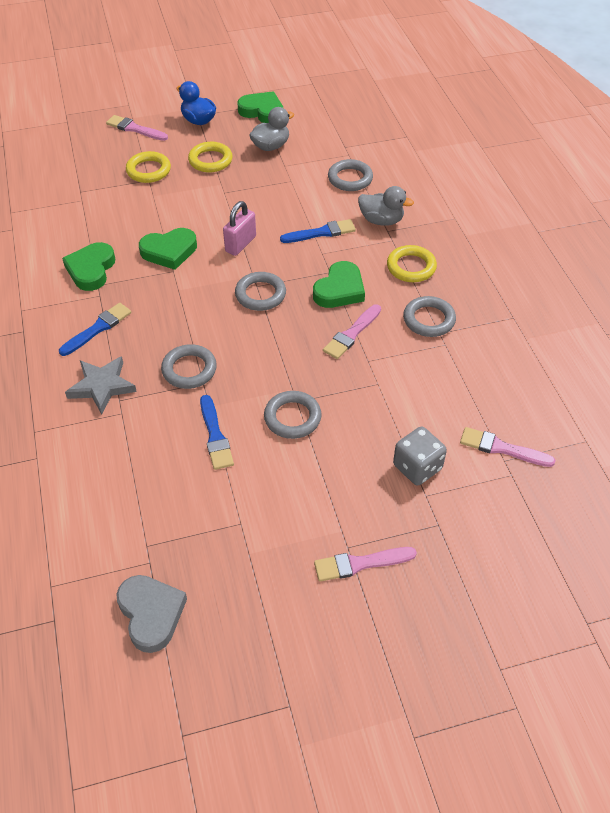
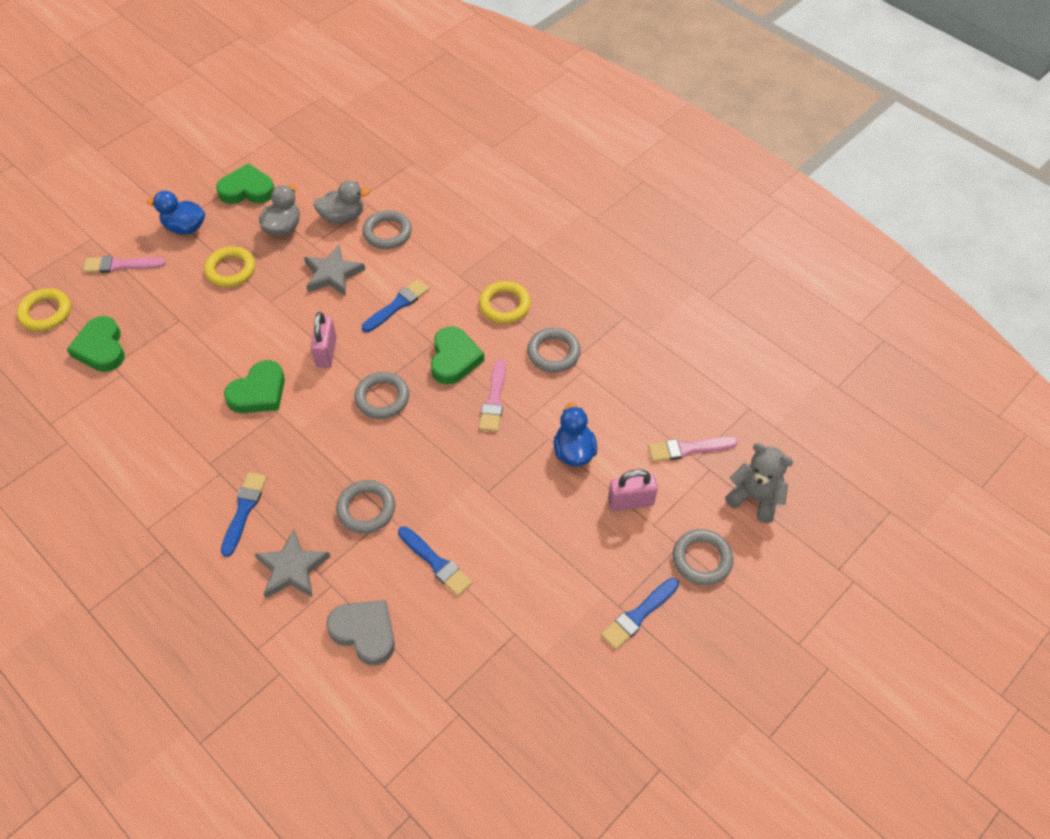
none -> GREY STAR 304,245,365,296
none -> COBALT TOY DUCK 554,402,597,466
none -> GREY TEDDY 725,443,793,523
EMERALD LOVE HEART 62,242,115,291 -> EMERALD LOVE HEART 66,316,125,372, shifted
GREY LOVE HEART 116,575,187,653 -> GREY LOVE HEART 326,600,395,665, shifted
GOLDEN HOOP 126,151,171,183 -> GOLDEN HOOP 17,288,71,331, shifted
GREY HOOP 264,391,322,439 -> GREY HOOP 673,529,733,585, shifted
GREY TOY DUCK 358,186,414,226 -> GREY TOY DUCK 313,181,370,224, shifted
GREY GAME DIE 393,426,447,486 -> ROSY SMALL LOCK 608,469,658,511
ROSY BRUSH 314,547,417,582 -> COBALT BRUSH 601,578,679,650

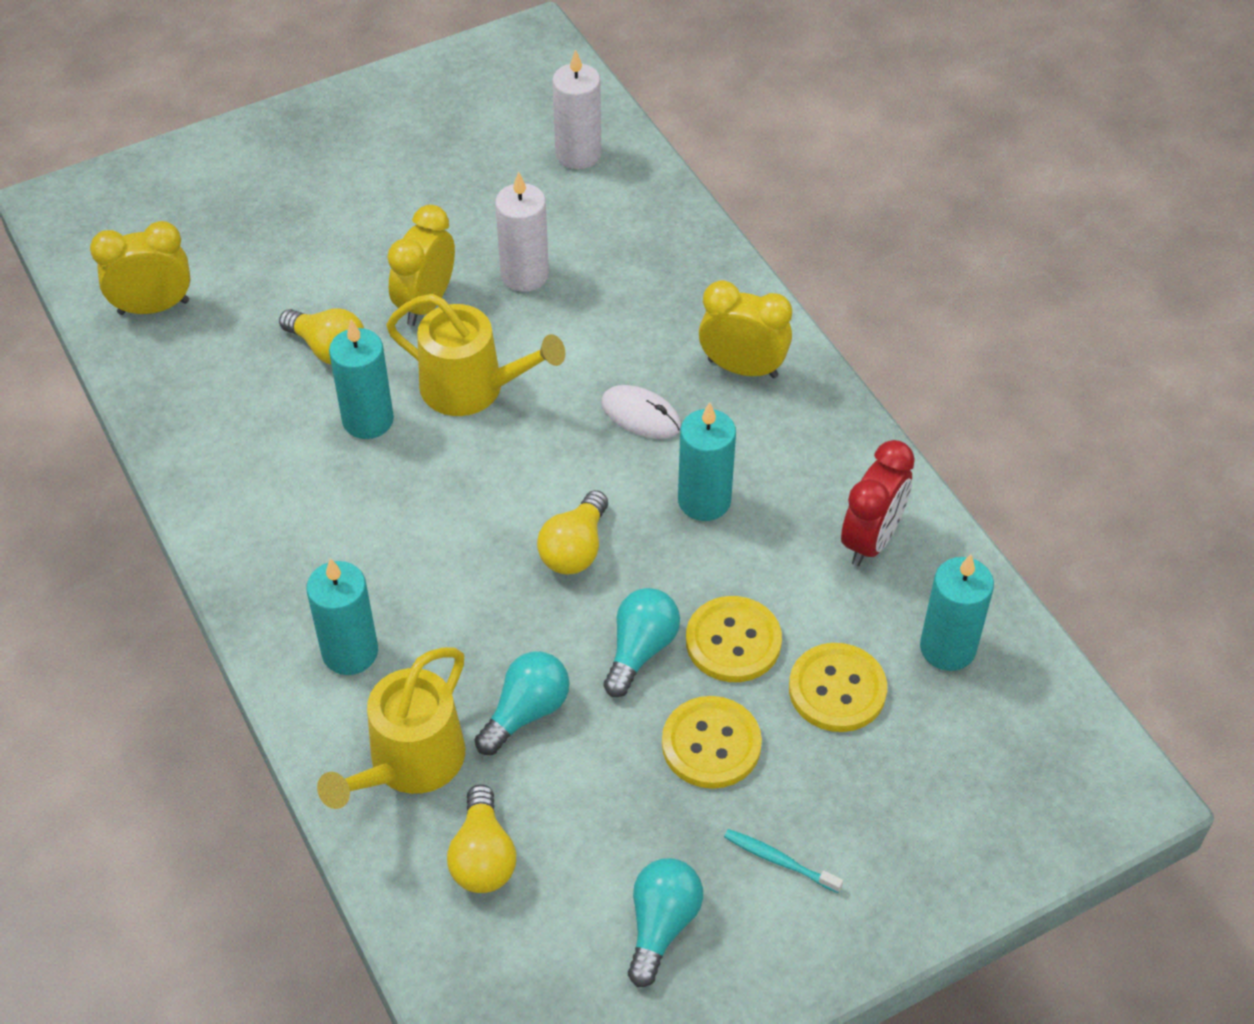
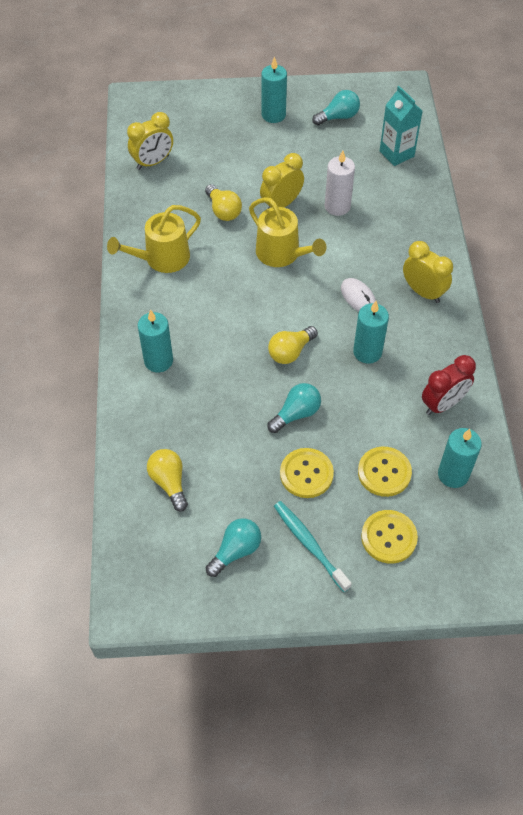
GOLDEN WATERING CAN 317,648,465,809 -> GOLDEN WATERING CAN 107,205,201,273, shifted
AQUA PILLAR CANDLE 329,320,394,439 -> AQUA PILLAR CANDLE 262,56,287,123, shifted
AQUA LIGHTBULB 475,651,570,755 -> AQUA LIGHTBULB 312,90,360,126, shifted
GOLDEN SHIRT BUTTON 686,596,782,682 -> GOLDEN SHIRT BUTTON 361,510,418,564, shifted
SNOW-WHITE PILLAR CANDLE 552,49,601,169 -> AQUA MILK CARTON 380,86,423,166
GOLDEN BEDSIDE CLOCK 90,221,190,315 -> GOLDEN BEDSIDE CLOCK 127,112,173,170, 135 degrees clockwise
GOLDEN LIGHTBULB 447,785,516,893 -> GOLDEN LIGHTBULB 147,449,188,511, 135 degrees clockwise
AQUA TOOTHBRUSH 724,829,843,893 -> AQUA TOOTHBRUSH 274,501,352,592, x1.68

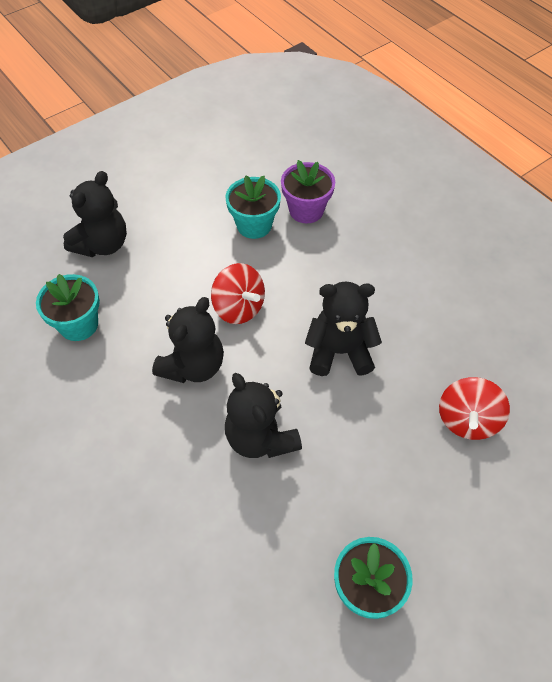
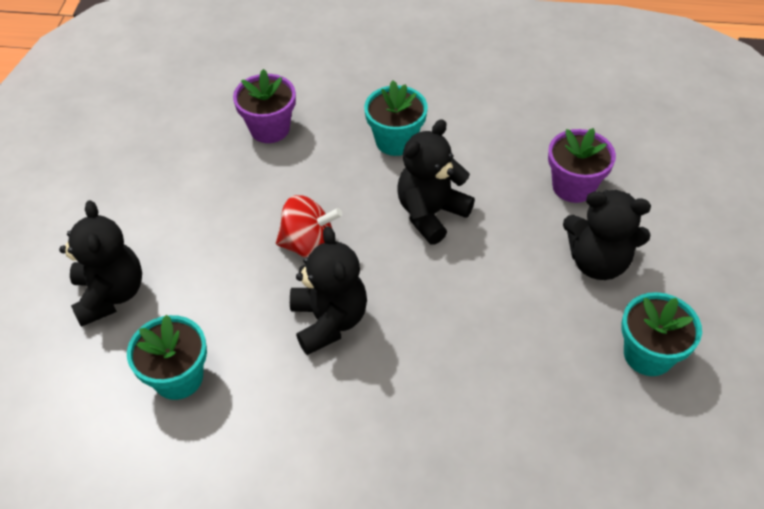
AQUA FLOWER POT 225,176,281,239 -> AQUA FLOWER POT 364,80,428,156, shifted
BLACK TEDDY 225,373,302,458 -> BLACK TEDDY 563,190,651,280, shifted
SCARLET SPINNING TOP 439,377,510,440 -> ROYAL PURPLE FLOWER POT 548,128,616,203

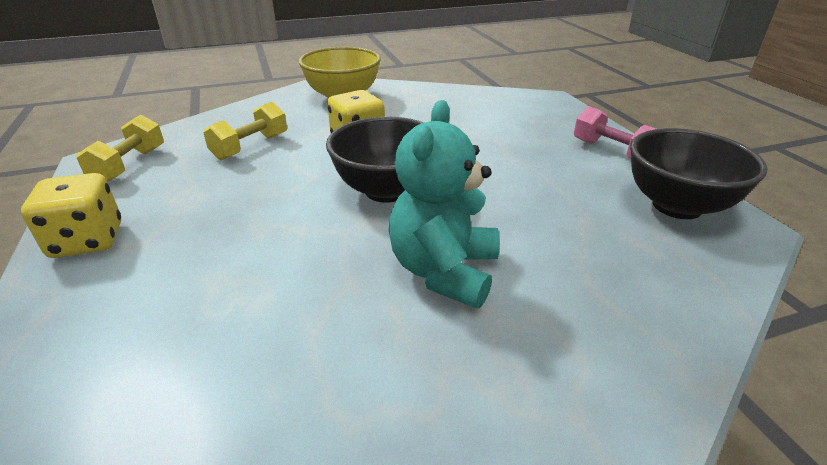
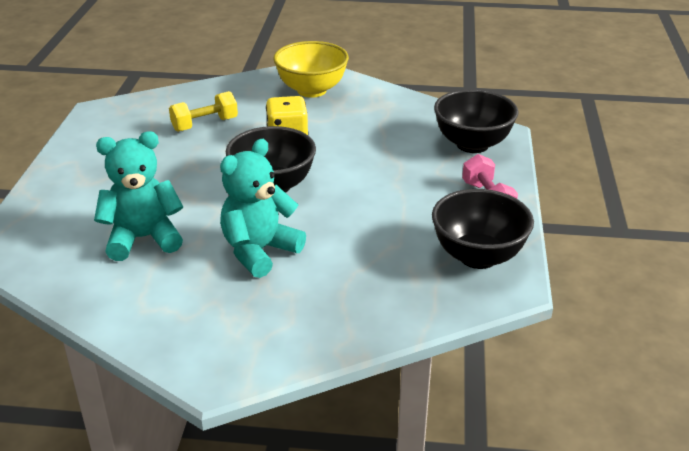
GOLDEN GAME DIE 21,173,121,258 -> none
GOLDEN HAND WEIGHT 76,115,164,182 -> none
none -> AQUA TEDDY 94,131,183,261
none -> BLACK BOWL 434,89,518,153

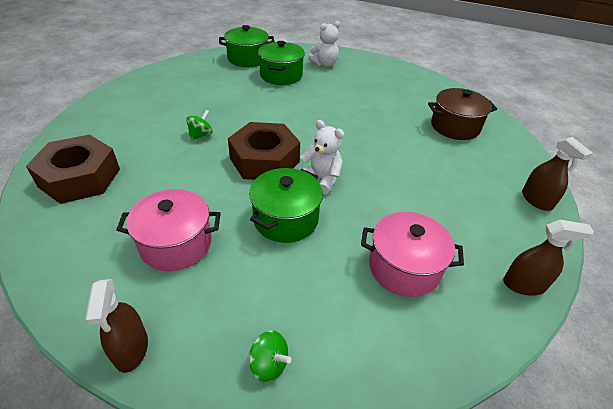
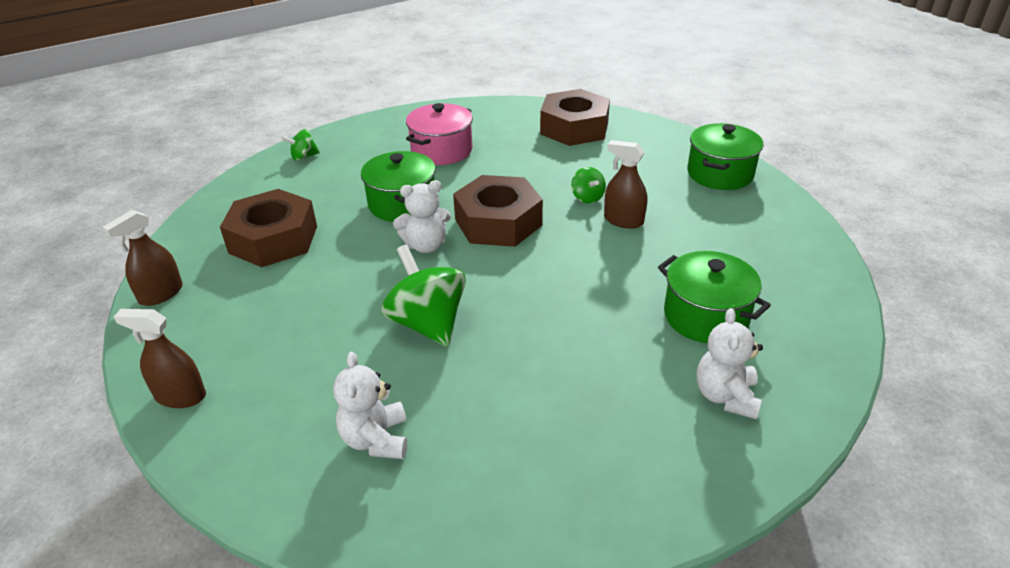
none -> EMERALD SPINNING TOP 381,245,466,347
DARK BROWN SPRAYER 85,279,148,373 -> DARK BROWN SPRAYER 604,140,647,229, shifted
EMERALD STOCKPOT 219,25,275,67 -> EMERALD STOCKPOT 688,123,764,190, shifted
ROSY STOCKPOT 361,212,464,297 -> DARK BROWN HEX NUT 220,189,317,267
DARK BROWN STOCKPOT 428,88,497,140 -> SNOW-WHITE TEDDY 333,352,407,459

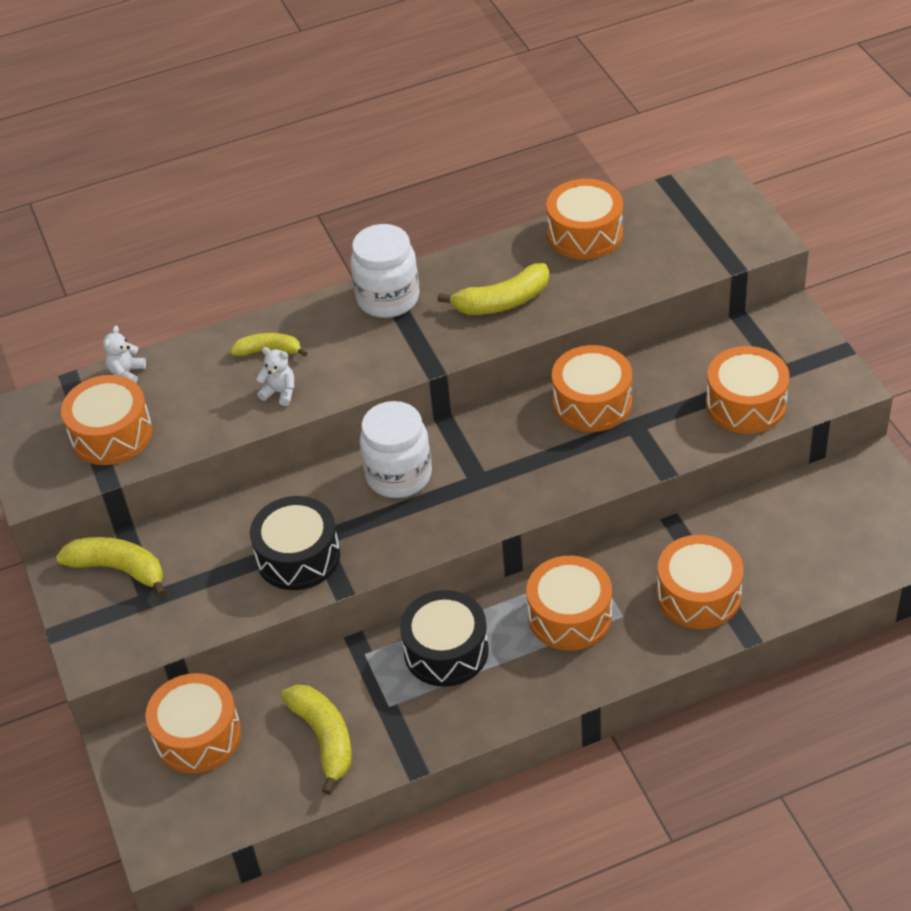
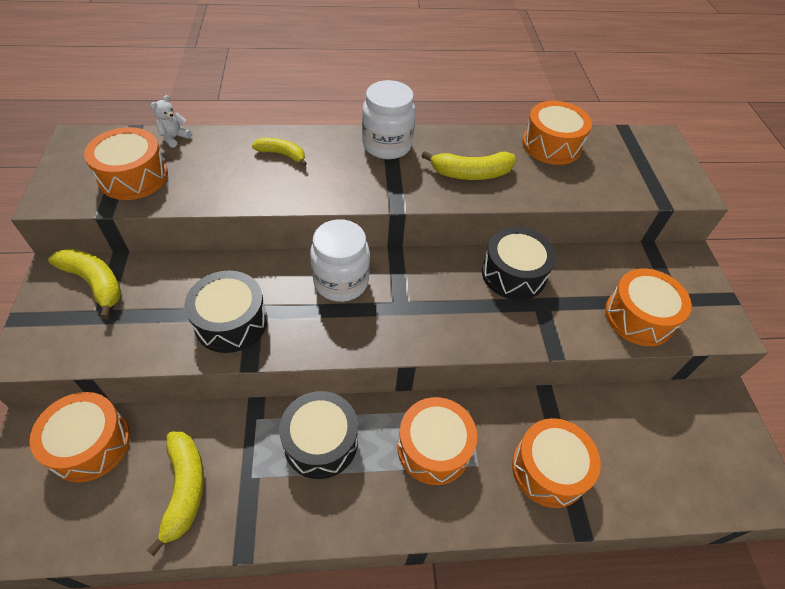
SNOW-WHITE TEDDY 256,347,294,406 -> none
BRIGHT ORANGE DRUM 552,345,632,432 -> BLACK DRUM 482,227,556,300

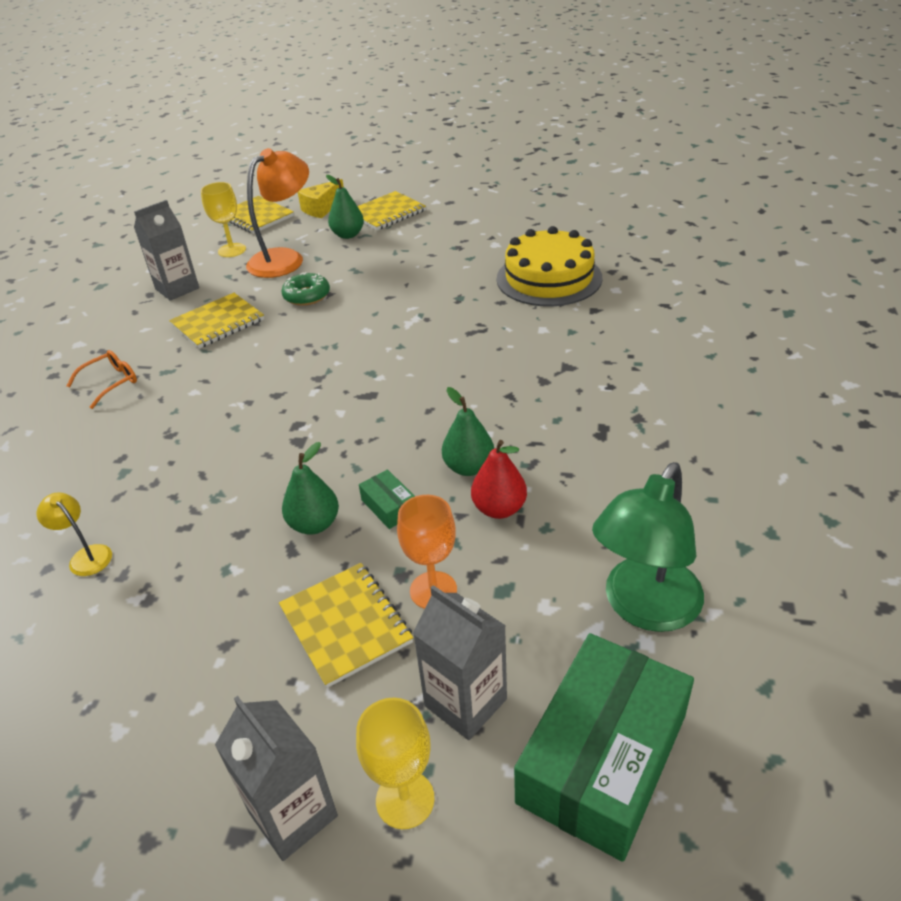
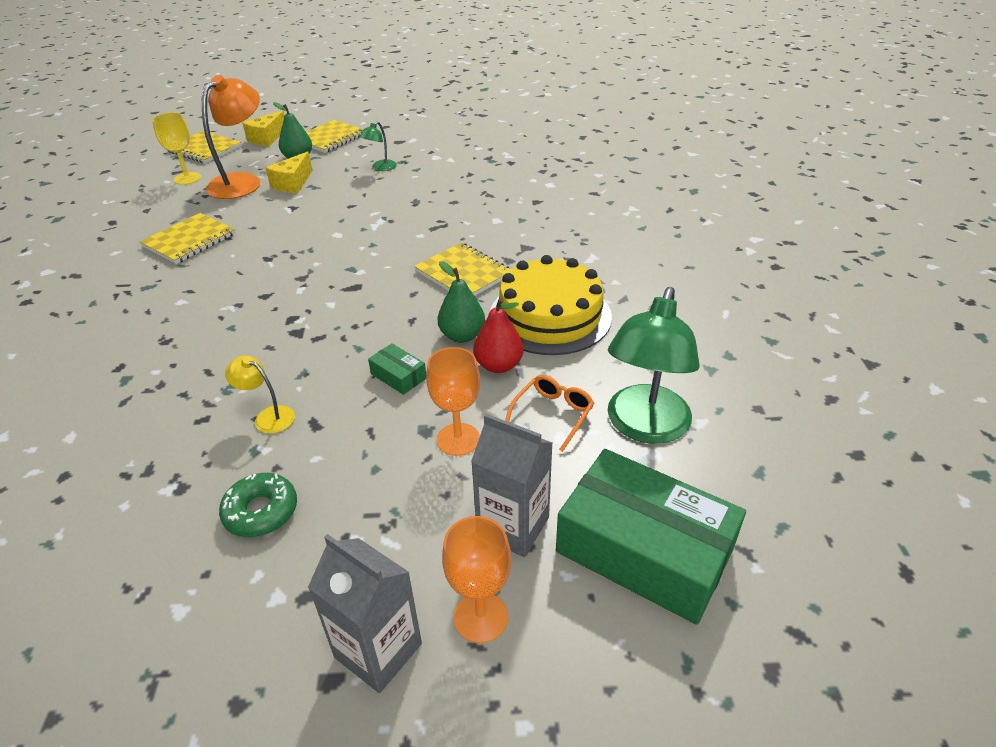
GREY MILK CARTON 134,200,199,301 -> none
EMERALD PEAR FRUIT 282,442,339,535 -> none
none -> GOLDEN CHEESE 266,151,312,193
none -> EMERALD READING LAMP 359,121,397,171
GOLDEN READING LAMP 37,492,112,576 -> GOLDEN READING LAMP 225,355,295,434, shifted
BRIGHT ORANGE GLASSES 67,350,137,409 -> BRIGHT ORANGE GLASSES 505,375,594,452, shifted
GOLDEN EXERCISE BOOK 279,563,413,688 -> GOLDEN EXERCISE BOOK 414,243,511,296, shifted
EMERALD DONUT 281,272,330,306 -> EMERALD DONUT 219,473,297,537, shifted
GOLDEN GATEAU 497,226,602,306 -> GOLDEN GATEAU 490,255,612,355, shifted
GOLDEN WINE GLASS 356,698,435,829 -> BRIGHT ORANGE WINE GLASS 442,516,511,643
EMERALD PACKAGE 514,633,694,862 -> EMERALD PACKAGE 556,449,746,625, 75 degrees counterclockwise

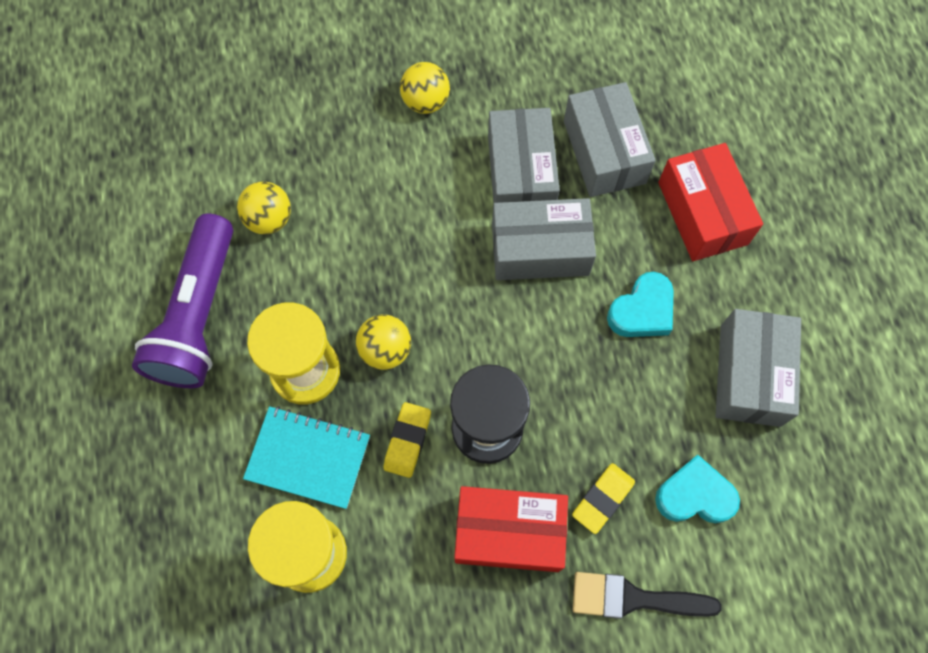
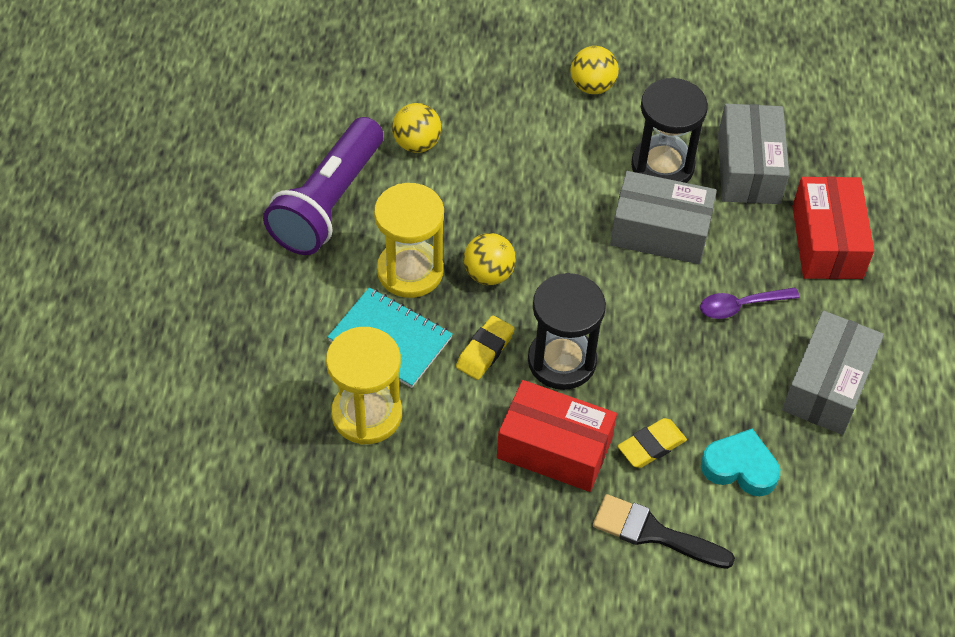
GREY PACKAGE 488,108,560,203 -> BLACK SAND TIMER 631,78,708,183
AQUA LOVE HEART 607,272,674,337 -> ROYAL PURPLE SPOON 700,287,800,319

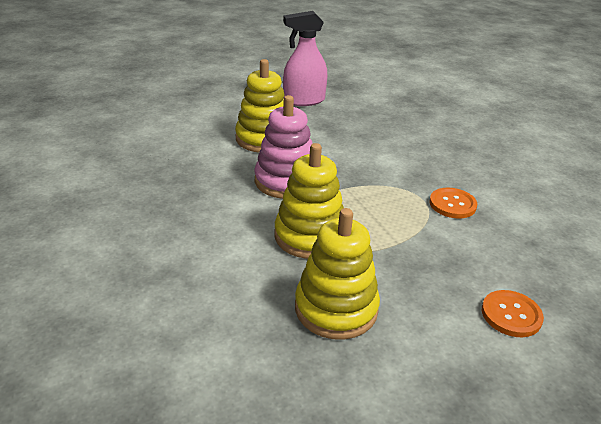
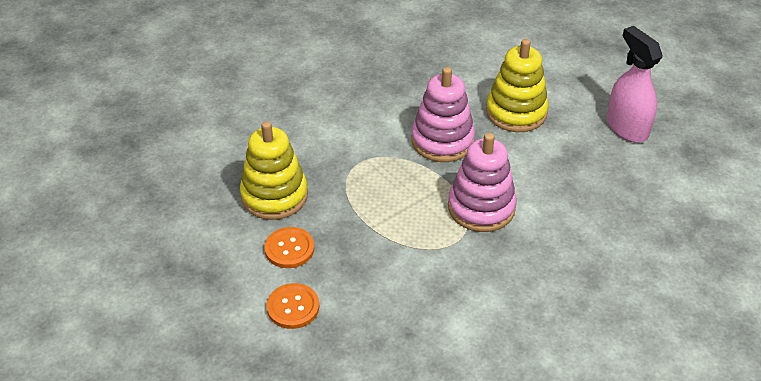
GOLDEN RING STACKER 275,143,344,259 -> none
none -> ROSY RING STACKER 448,133,517,232
BRIGHT ORANGE SHIRT BUTTON 429,188,477,219 -> BRIGHT ORANGE SHIRT BUTTON 264,227,314,268, shifted

